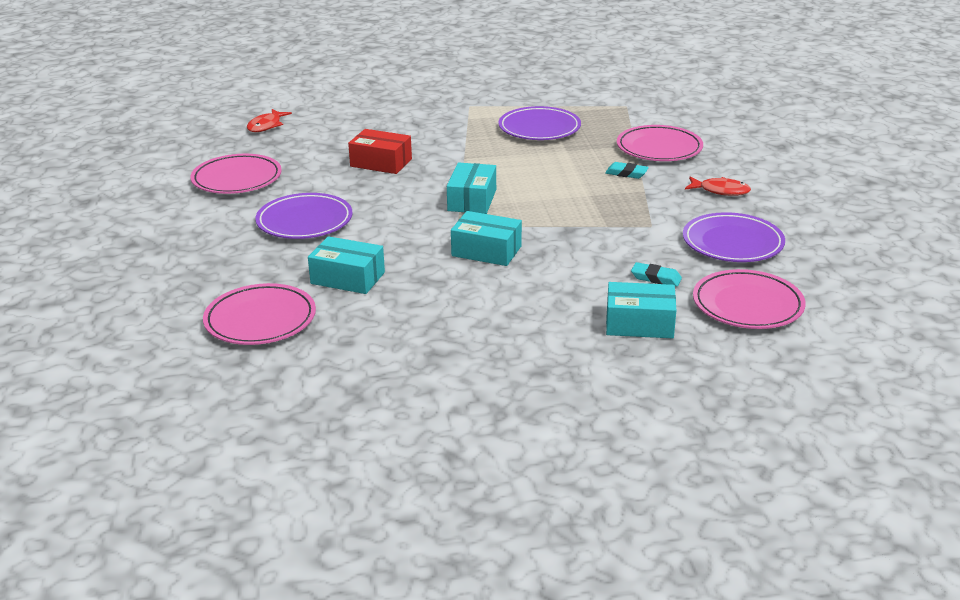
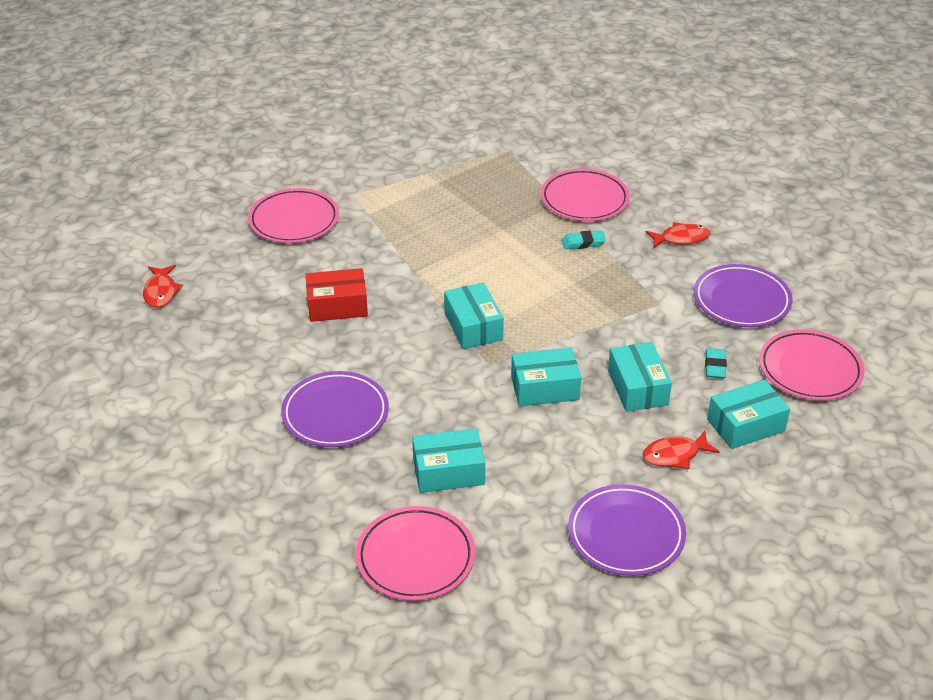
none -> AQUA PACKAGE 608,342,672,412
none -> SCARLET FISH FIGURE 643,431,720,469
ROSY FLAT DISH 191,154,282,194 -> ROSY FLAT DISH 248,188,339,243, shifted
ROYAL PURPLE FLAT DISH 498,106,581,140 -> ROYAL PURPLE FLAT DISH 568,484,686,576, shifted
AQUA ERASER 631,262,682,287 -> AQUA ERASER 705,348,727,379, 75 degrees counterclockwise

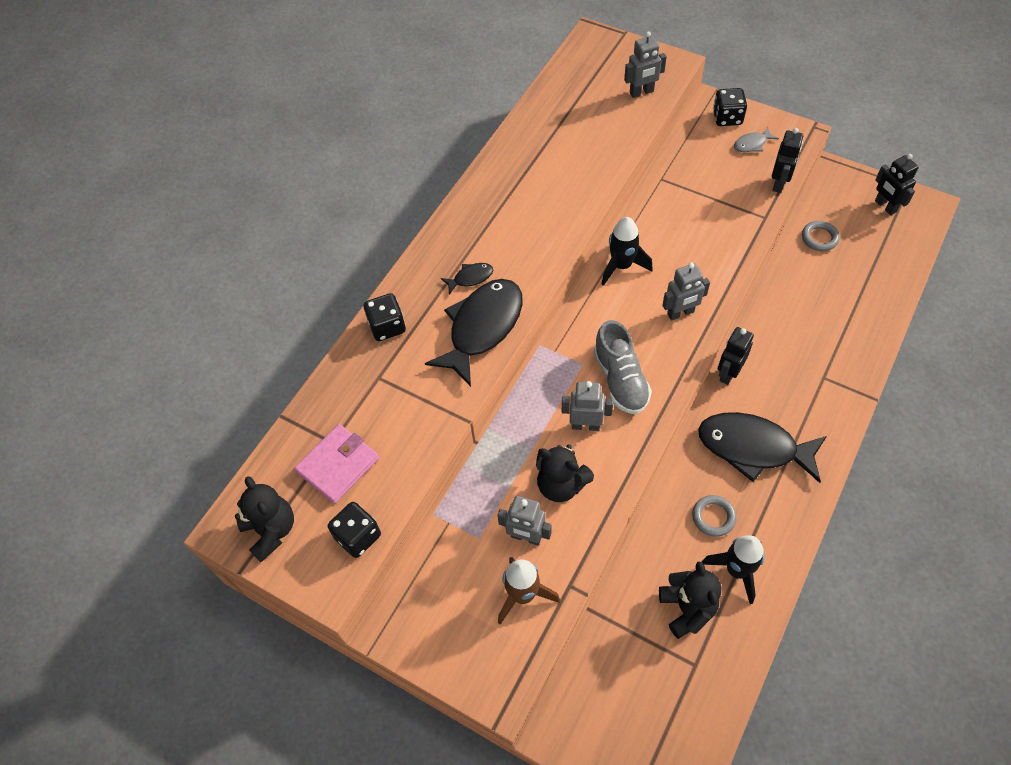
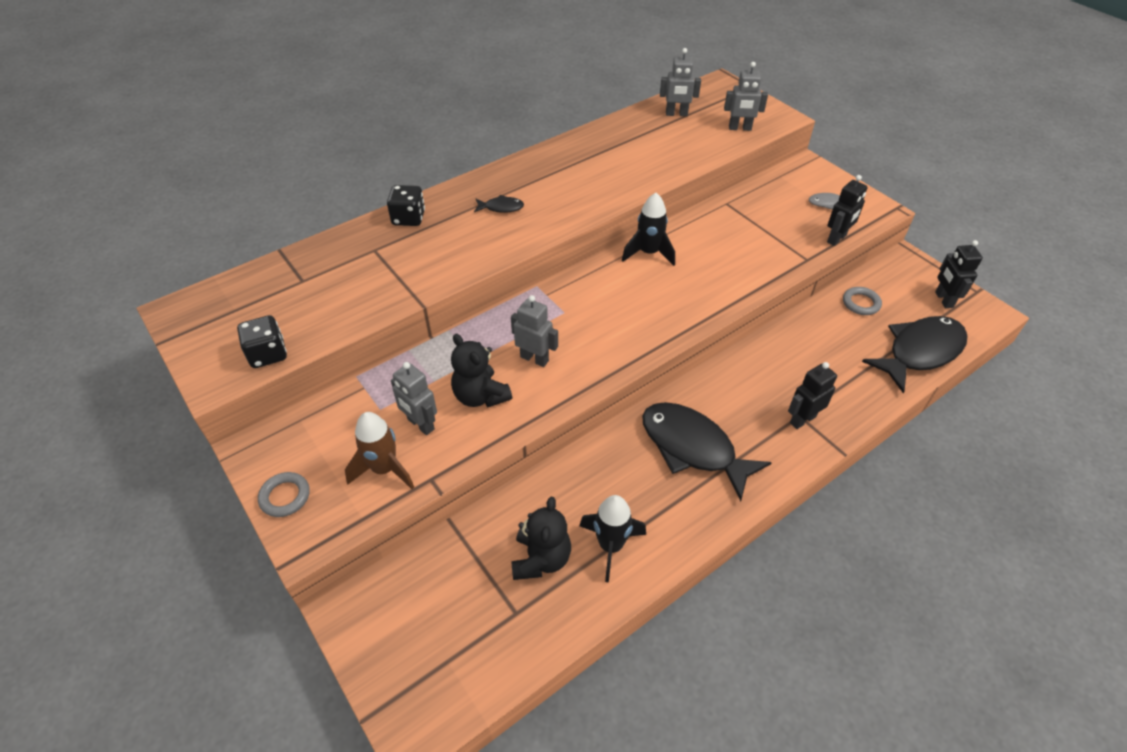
BLACK TEDDY 235,476,294,562 -> none
ROSY BILLFOLD 295,424,379,504 -> none
GREY SNEAKER 594,320,652,414 -> none
BLACK GAME DIE 713,88,747,126 -> none
BLACK FISH FIGURE 425,279,523,387 -> BLACK FISH FIGURE 862,316,967,393, shifted
GREY ROBOT 662,262,710,321 -> GREY ROBOT 660,48,701,116, shifted
GREY HOOP 692,495,736,537 -> GREY HOOP 258,472,309,517, shifted
BLACK ROBOT 718,327,754,385 -> BLACK ROBOT 788,362,837,429, shifted

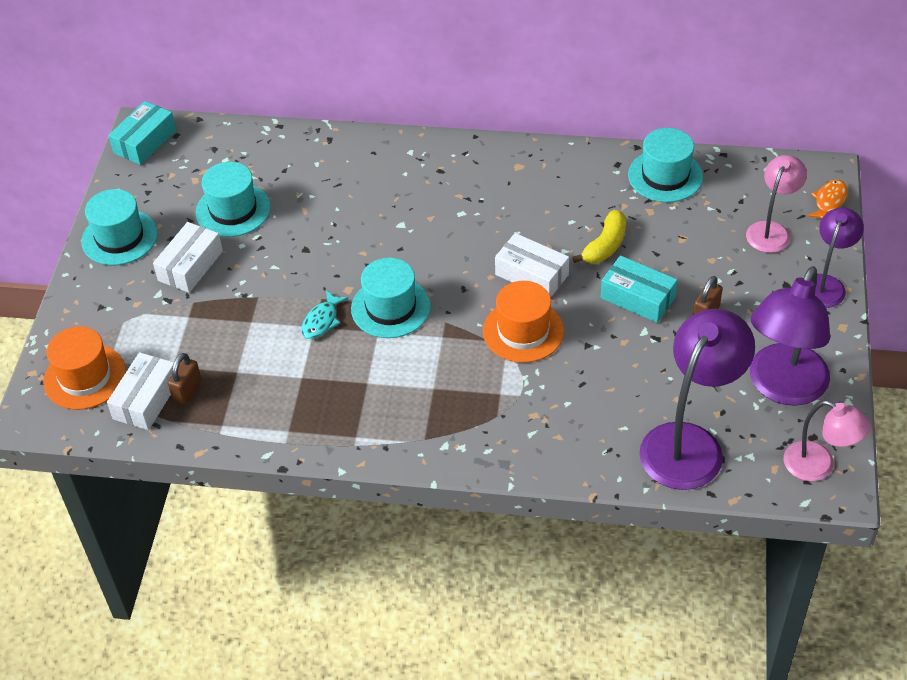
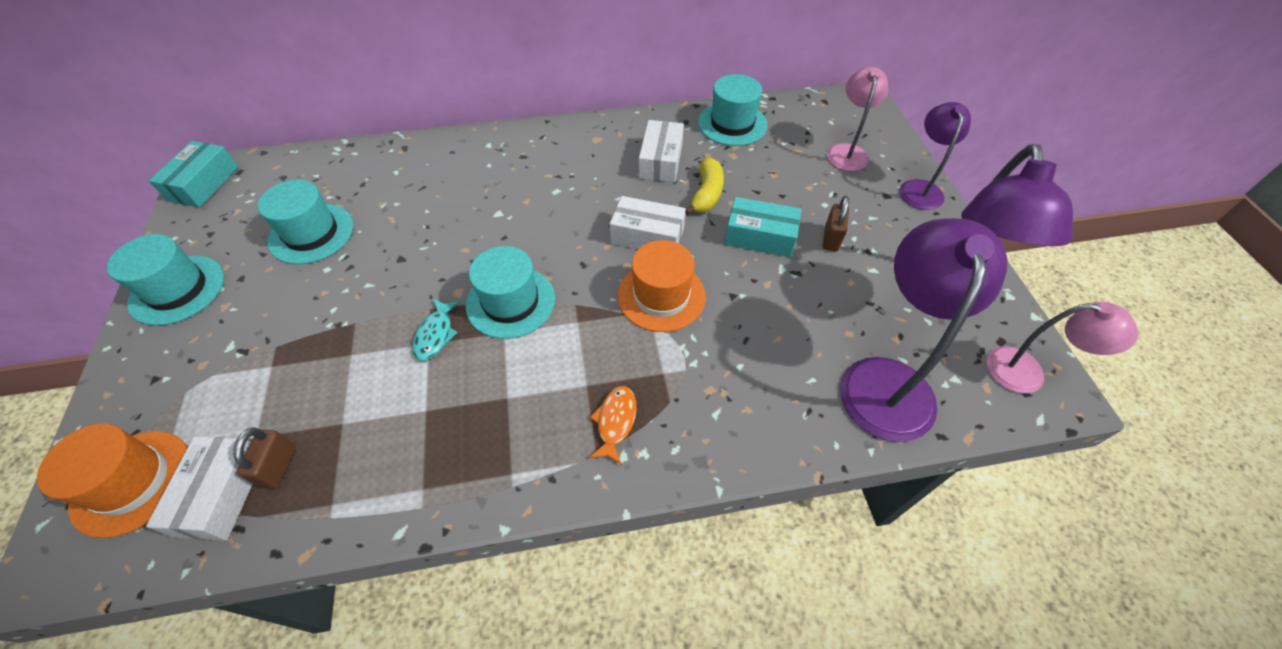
SNOW-WHITE PACKAGE 153,222,223,293 -> SNOW-WHITE PACKAGE 639,120,684,182, shifted
BRIGHT ORANGE FISH FIGURE 807,179,848,219 -> BRIGHT ORANGE FISH FIGURE 589,386,637,465, shifted

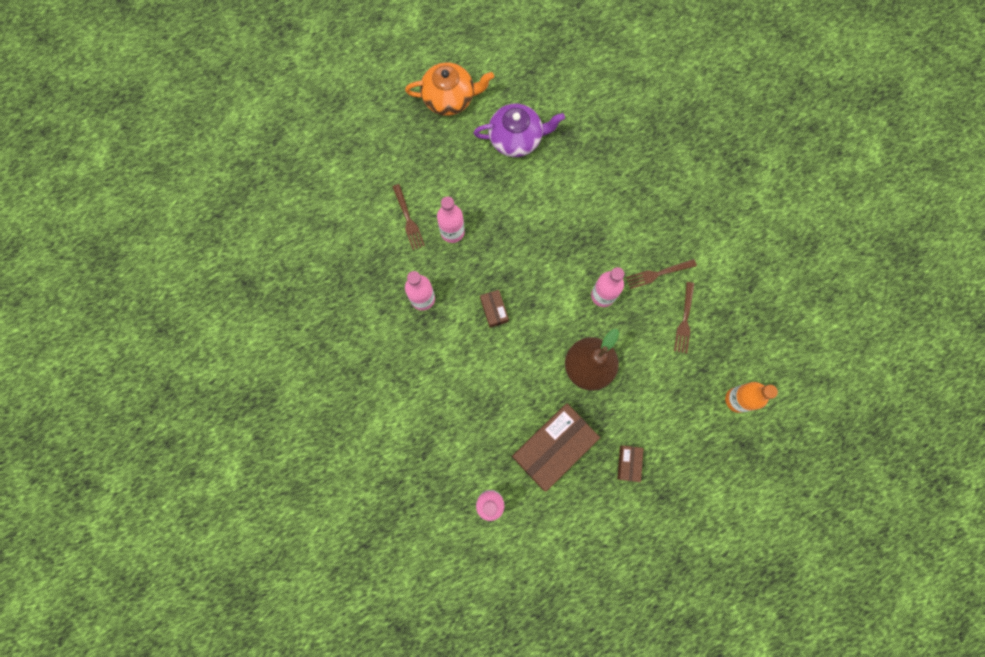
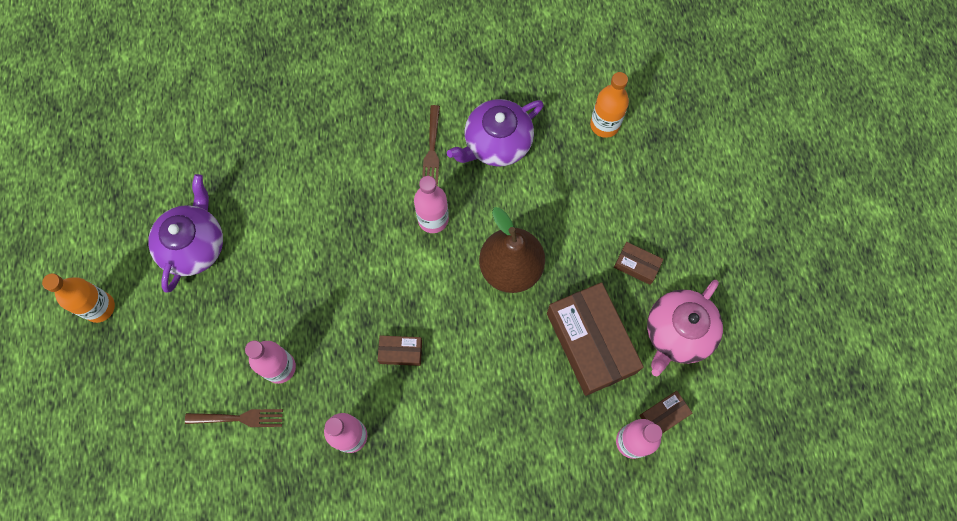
none -> DARK BROWN PACKAGE 639,391,692,433
none -> ROSY TEAPOT 647,280,723,376
BRIGHT ORANGE TEAPOT 405,62,494,116 -> BRIGHT ORANGE FLASK 42,273,115,323
DARK BROWN FORK 674,282,694,354 -> ROYAL PURPLE TEAPOT 447,99,544,167

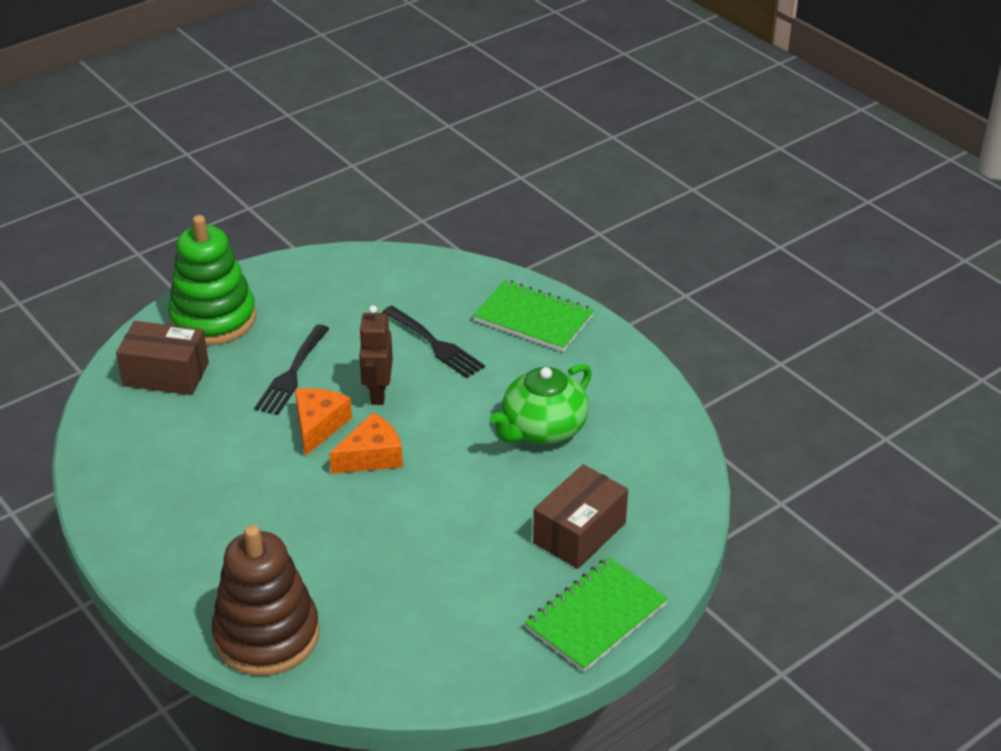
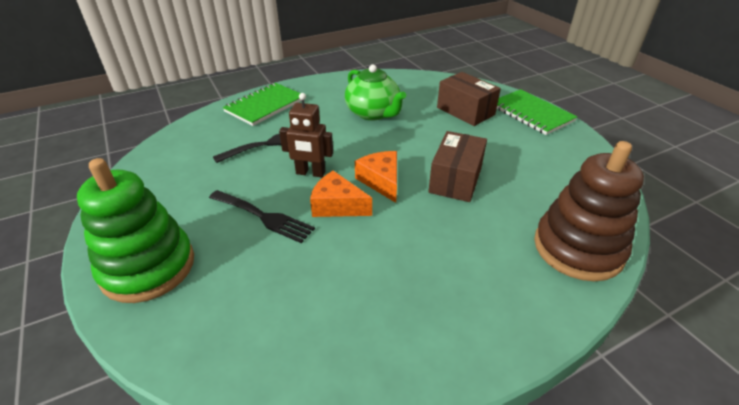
DARK BROWN PACKAGE 116,321,209,395 -> DARK BROWN PACKAGE 428,131,487,202, shifted

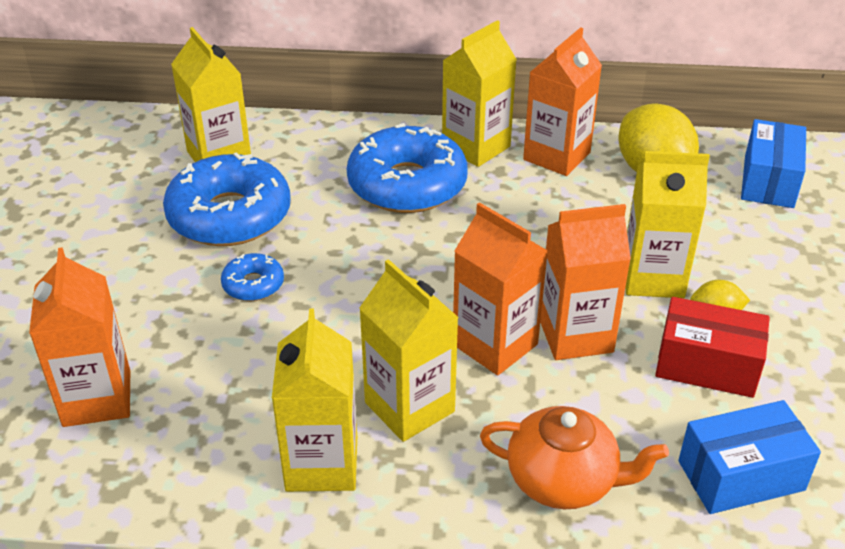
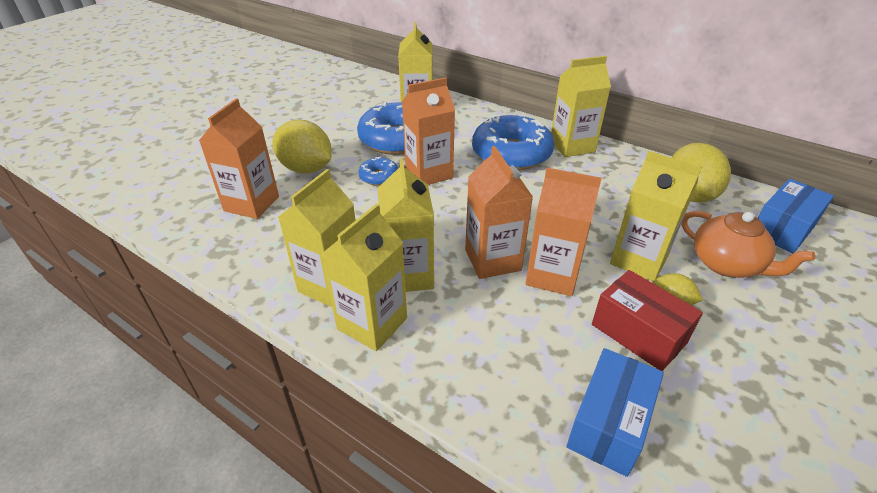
none -> GOLDEN CITRUS FRUIT 272,120,332,174
none -> GOLDEN MILK CARTON 322,203,407,351
BRIGHT ORANGE TEAPOT 480,406,669,509 -> BRIGHT ORANGE TEAPOT 681,211,816,278, shifted
BRIGHT ORANGE MILK CARTON 523,27,602,176 -> BRIGHT ORANGE MILK CARTON 402,77,455,185, shifted
COBALT PACKAGE 678,400,821,514 -> COBALT PACKAGE 566,348,664,477, 75 degrees counterclockwise

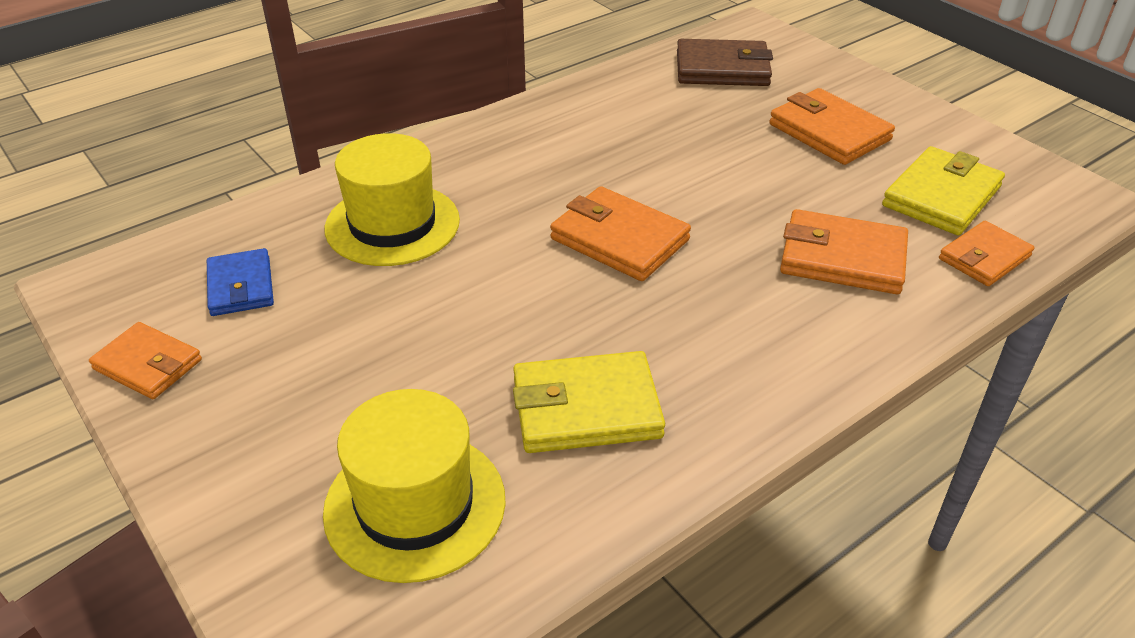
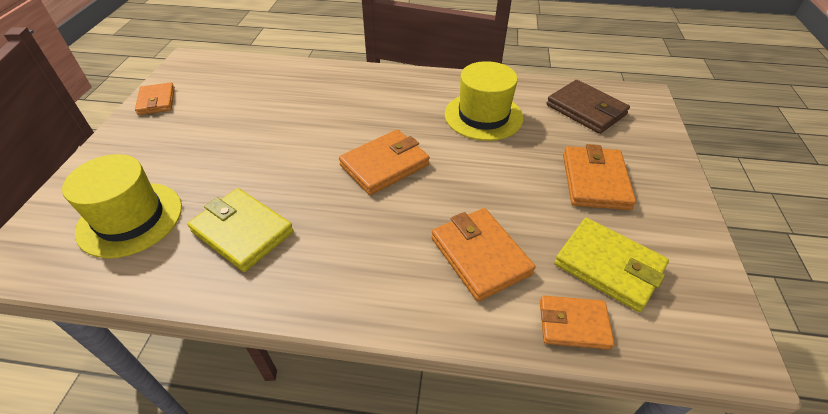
COBALT BILLFOLD 207,248,274,316 -> none
GOLDEN HAT 325,133,460,266 -> GOLDEN HAT 445,61,523,141, shifted
BRIGHT ORANGE BILLFOLD 550,186,691,281 -> BRIGHT ORANGE BILLFOLD 339,130,430,195, 60 degrees clockwise
GOLDEN BILLFOLD 882,146,1005,235 -> GOLDEN BILLFOLD 554,218,669,312, 45 degrees clockwise

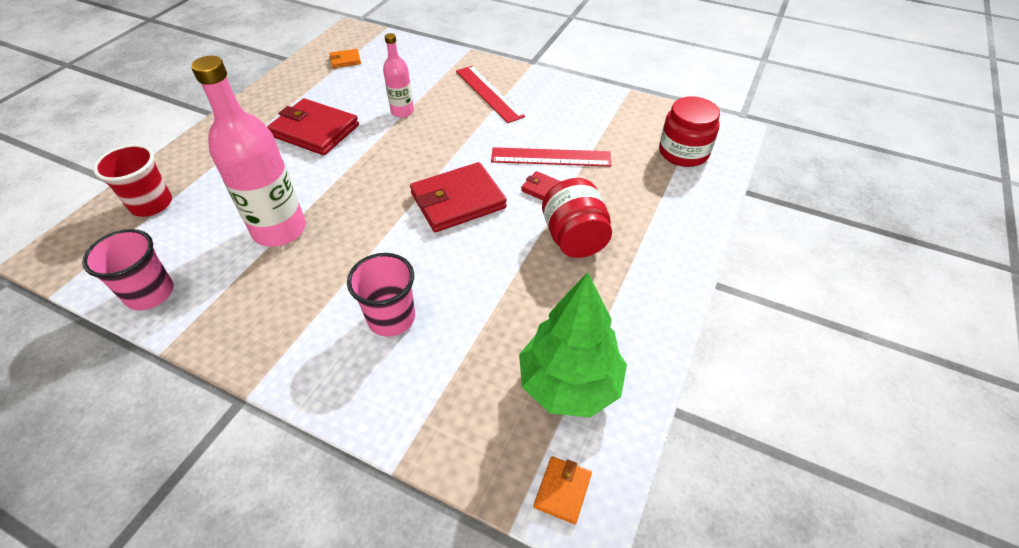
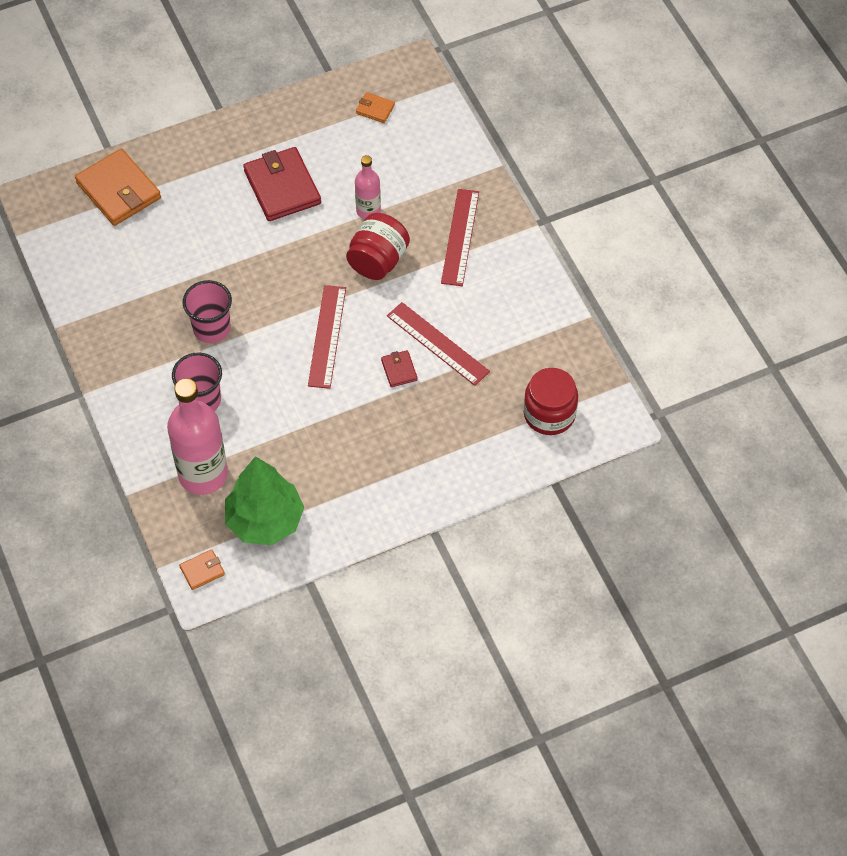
ROSY CUP 82,229,174,310 -> ROSY CUP 183,280,232,343, shifted
ROSY FLASK 191,56,306,247 -> ROSY FLASK 167,378,228,495, shifted
SCARLET JAM JAR 542,178,612,258 -> SCARLET JAM JAR 346,213,410,280, shifted
SCARLET CUP 93,144,172,217 -> BRIGHT ORANGE BILLFOLD 75,149,161,226
SCARLET BILLFOLD 410,162,507,232 -> SCARLET RULER 308,285,346,389

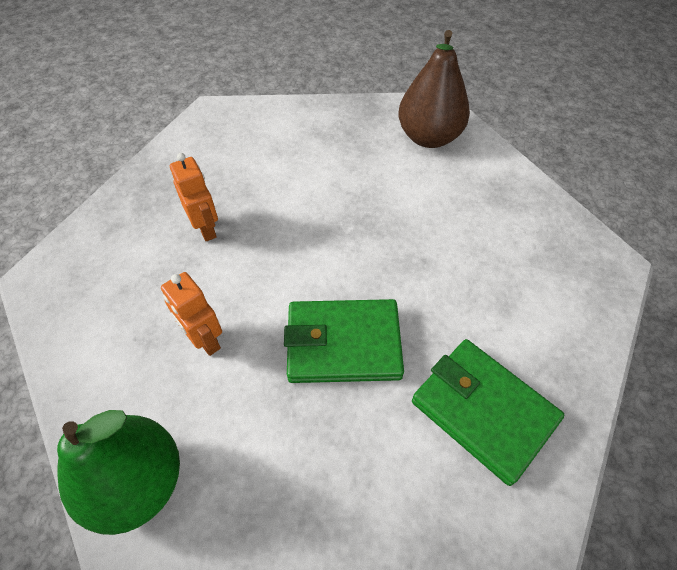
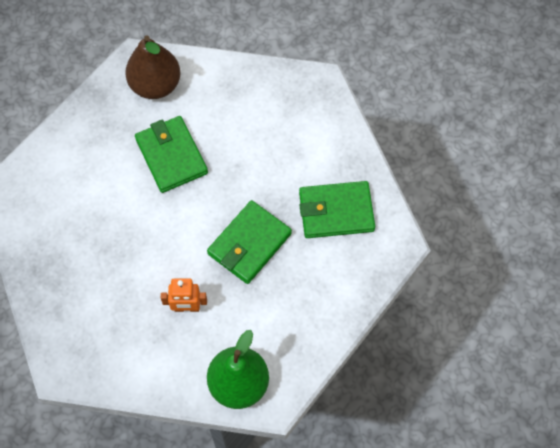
BRIGHT ORANGE ROBOT 170,153,218,241 -> none
none -> EMERALD BILLFOLD 135,116,208,193

